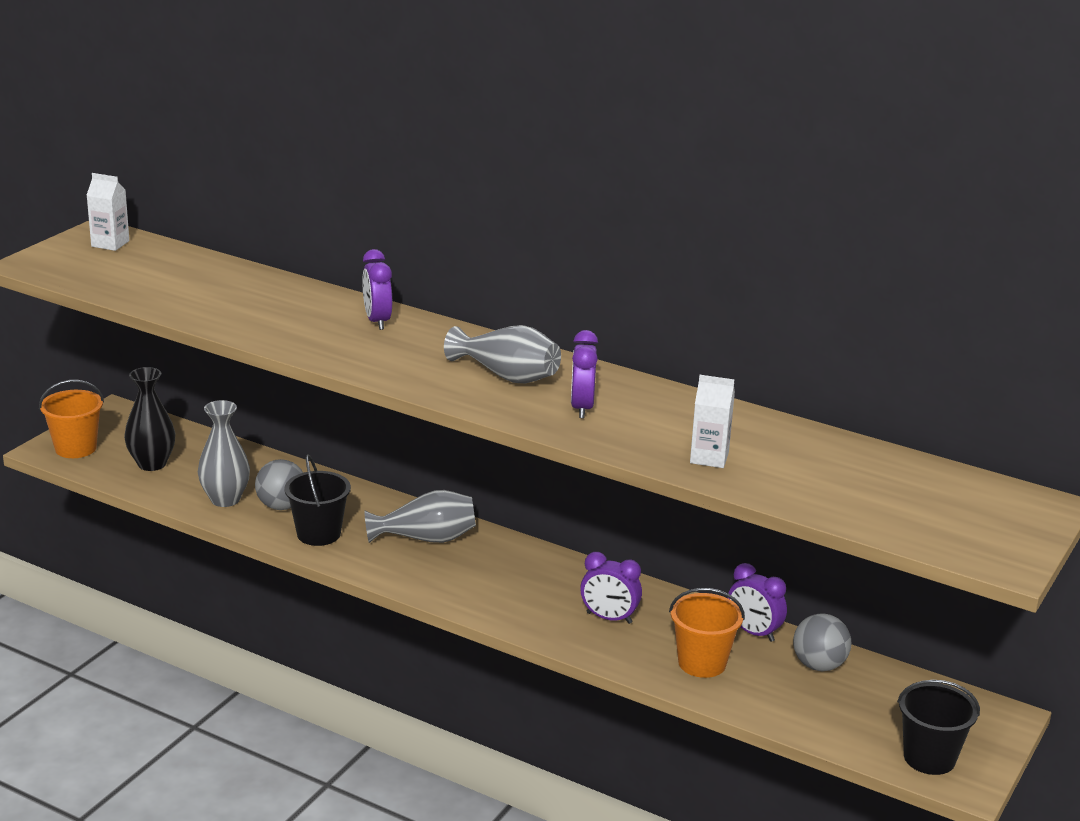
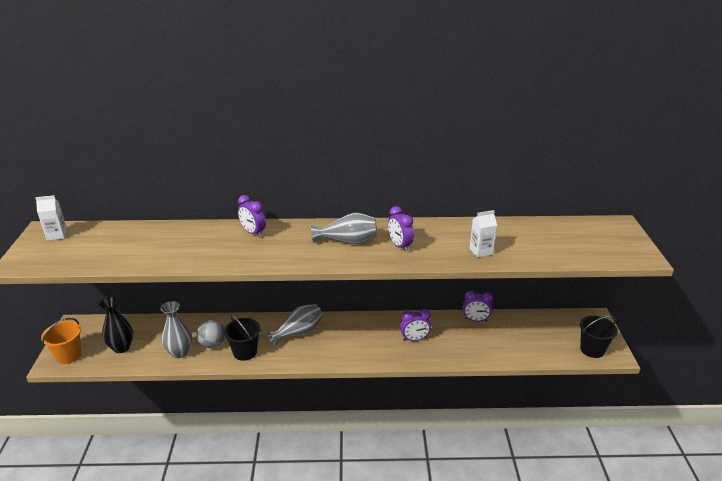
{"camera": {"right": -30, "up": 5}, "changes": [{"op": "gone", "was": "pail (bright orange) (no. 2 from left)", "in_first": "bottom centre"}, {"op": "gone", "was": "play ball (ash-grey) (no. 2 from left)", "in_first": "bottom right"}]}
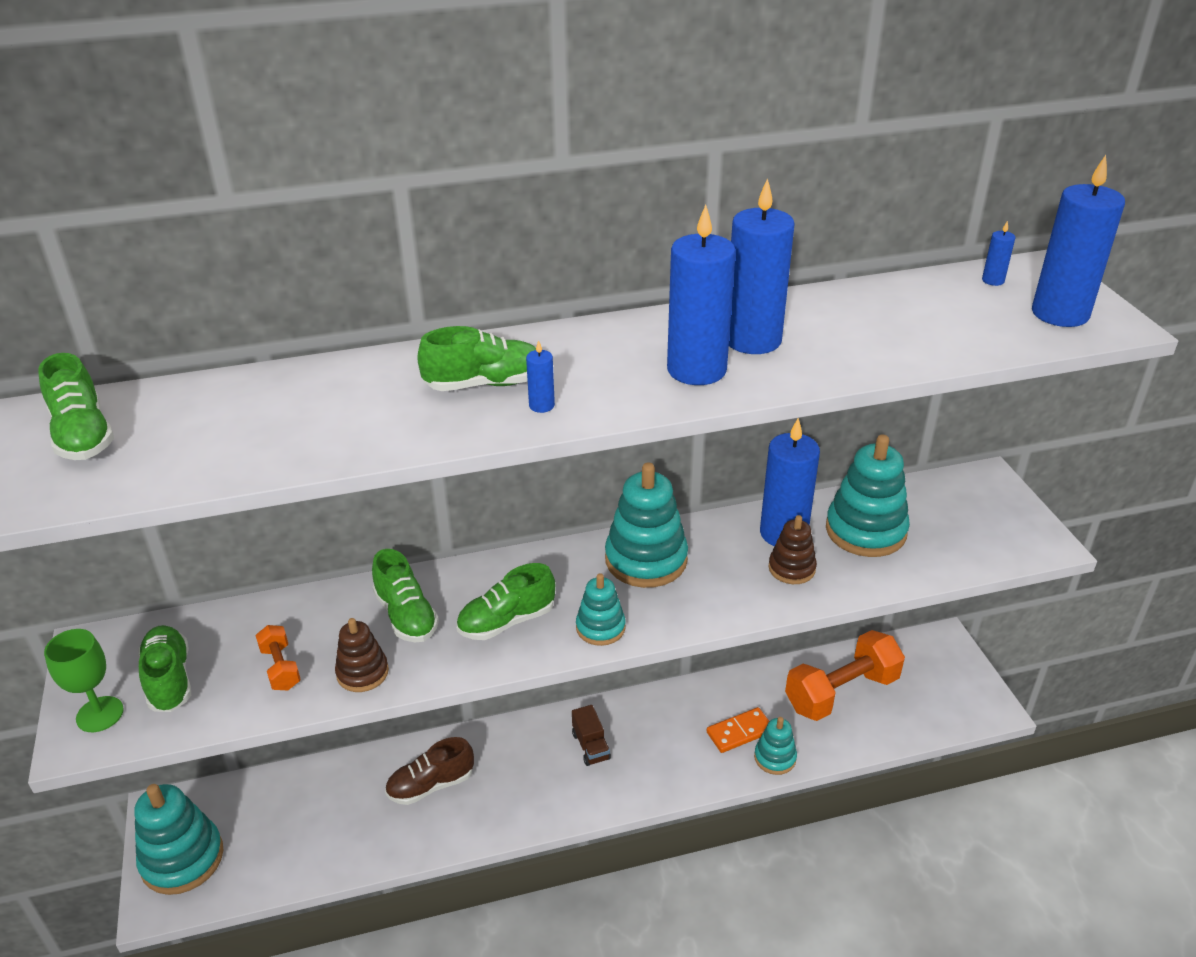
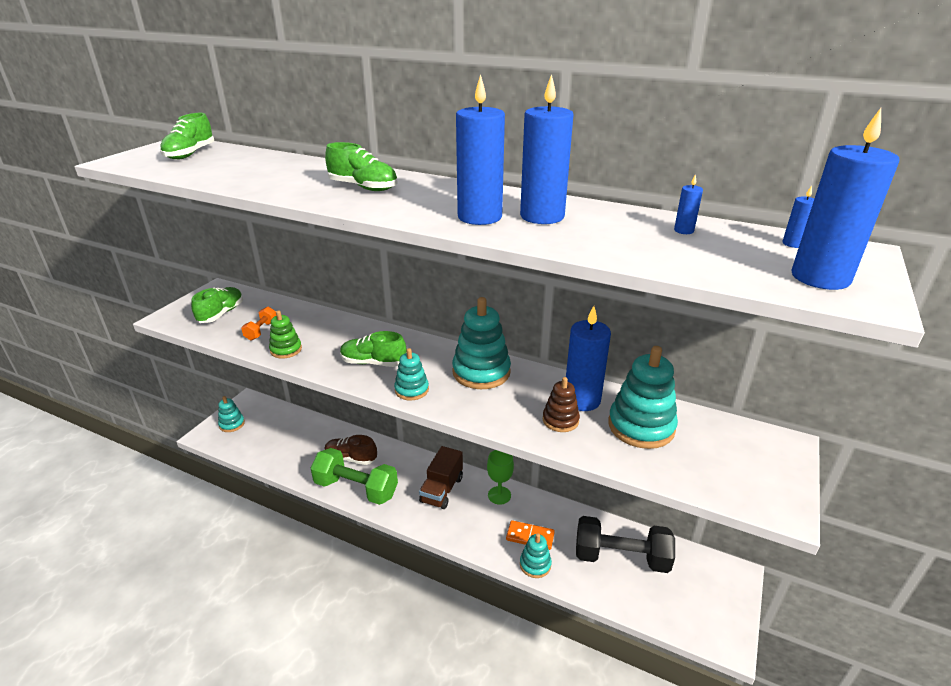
{"camera": {"right": 40, "up": -5}, "changes": [{"op": "scaled", "was": "stacking rings (aqua) (no. 1 from left)", "in_first": "bottom left", "in_second": "middle left", "ratio": 0.56}, {"op": "repainted", "was": "stacking rings (dark brown) (no. 1 from left)", "now": "stacking rings (green)", "in_first": "bottom left", "in_second": "middle left"}, {"op": "new", "now": "free weight (green)", "in_second": "bottom centre"}, {"op": "scaled", "was": "truck (dark brown)", "in_first": "bottom centre", "in_second": "bottom centre", "ratio": 1.56}, {"op": "shifted", "was": "wine glass (green)", "in_first": "bottom left", "in_second": "bottom centre"}, {"op": "repainted", "was": "free weight (bright orange) (no. 2 from left)", "now": "free weight (jet-black)", "in_first": "bottom right", "in_second": "bottom centre"}, {"op": "shifted", "was": "wax candle (blue) (no. 1 from left in the first image)", "now": "wax candle (blue) (no. 4 from left)", "in_first": "centre", "in_second": "top right"}, {"op": "gone", "was": "sneaker (green) (no. 3 from left)", "in_first": "centre"}]}
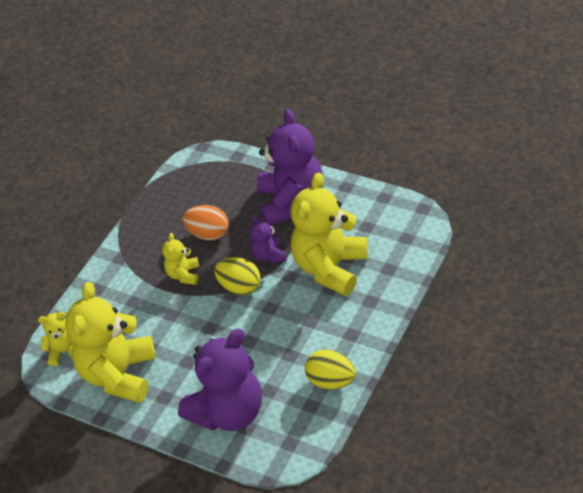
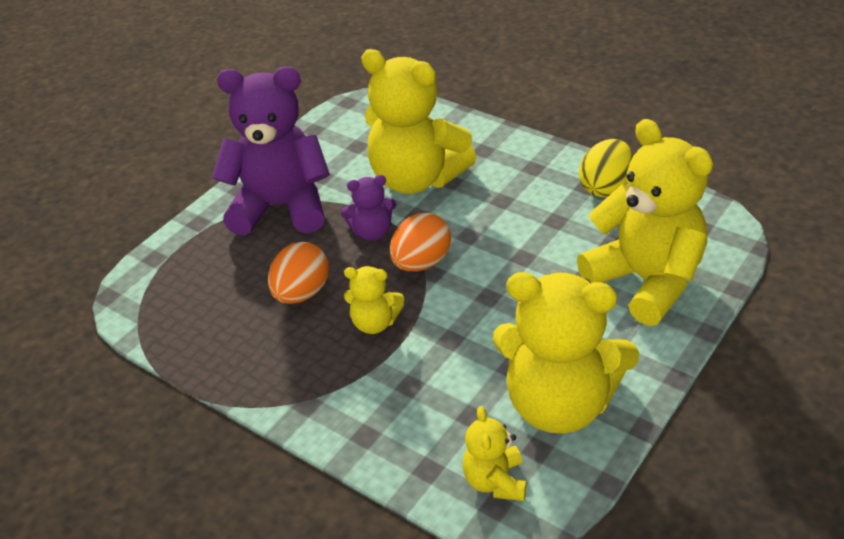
{"camera": {"right": -85, "up": -5}, "changes": [{"op": "repainted", "was": "egg (golden) (no. 1 from left)", "now": "egg (bright orange) (no. 2 from left)", "in_first": "centre", "in_second": "centre"}, {"op": "repainted", "was": "stuffed bear (royal purple) (no. 1 from left)", "now": "stuffed bear (golden) (no. 5 from left)", "in_first": "bottom centre", "in_second": "middle right"}]}
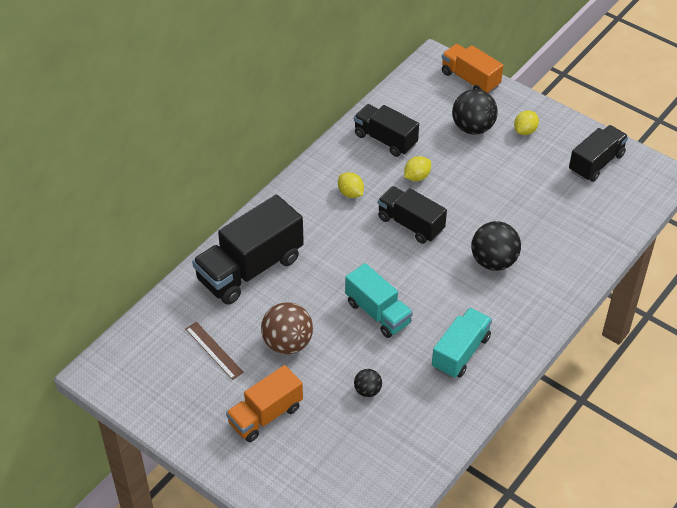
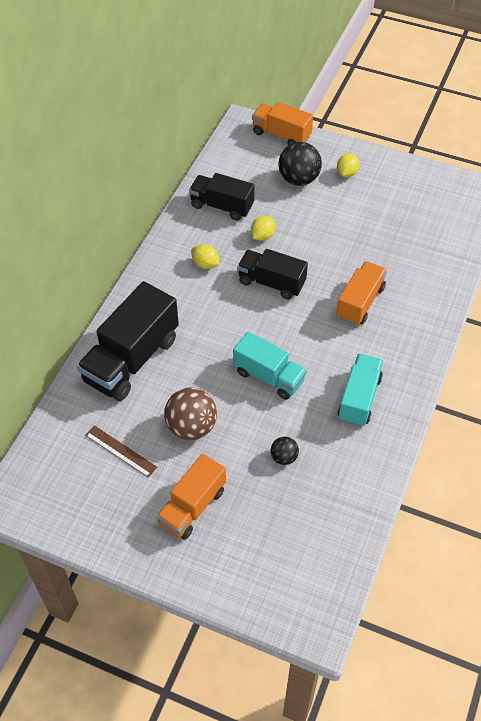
{"camera": {"right": -15, "up": 5}, "changes": [{"op": "swapped", "was": "play ball (jet-black) (no. 3 from left)", "now": "truck (bright orange) (no. 3 from left)", "in_first": "middle right", "in_second": "middle right"}, {"op": "gone", "was": "truck (jet-black) (no. 4 from left)", "in_first": "top right"}]}
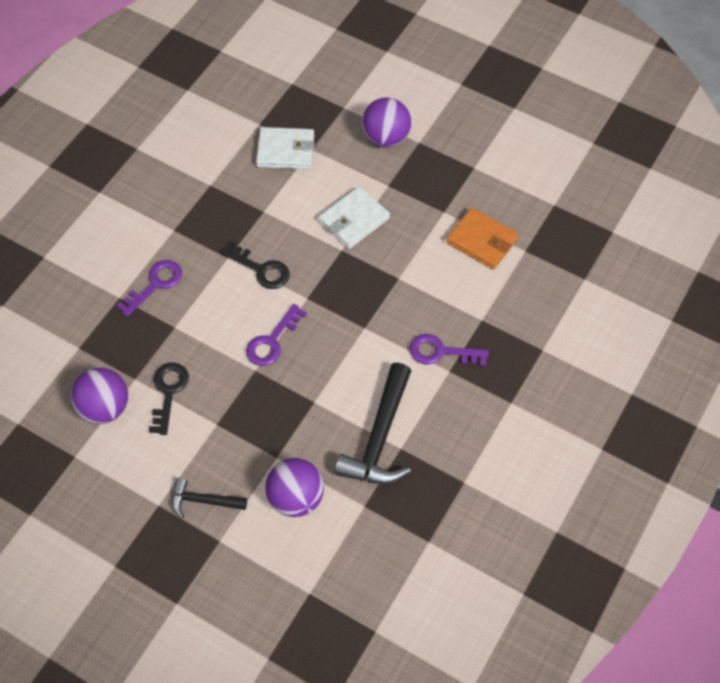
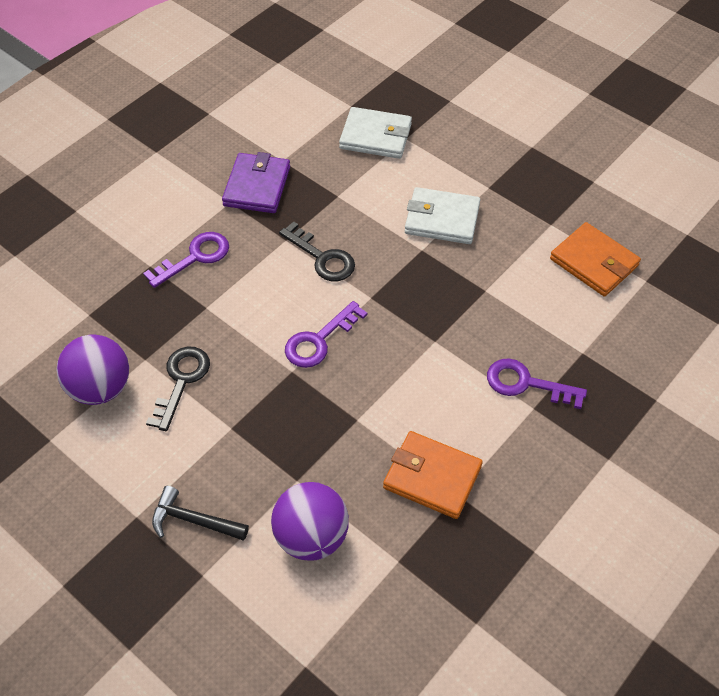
{"camera": {"right": 10, "up": -5}, "changes": [{"op": "new", "now": "wallet (royal purple)", "in_second": "top centre"}, {"op": "swapped", "was": "claw hammer (jet-black) (no. 2 from left)", "now": "wallet (bright orange) (no. 1 from left)", "in_first": "centre", "in_second": "bottom centre"}, {"op": "rotated", "was": "wallet (pure white) (no. 2 from left)", "in_first": "top centre", "in_second": "top centre", "clockwise": 45}, {"op": "gone", "was": "play ball (royal purple) (no. 3 from left)", "in_first": "top centre"}]}
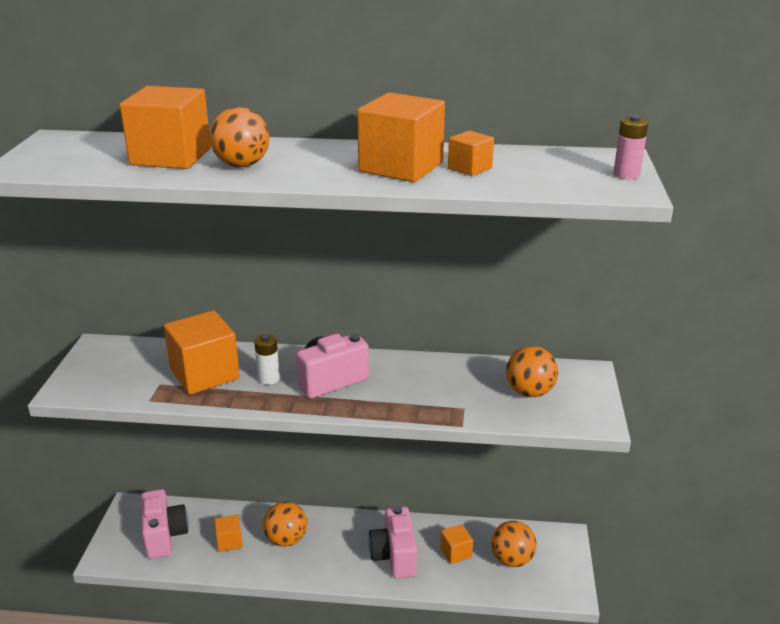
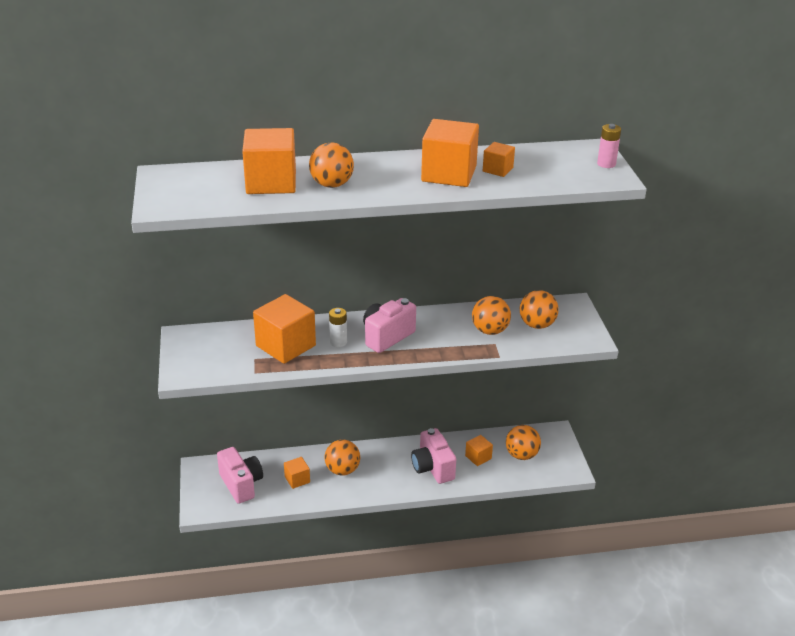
{"camera": {"right": -15, "up": 5}, "changes": [{"op": "new", "now": "play ball (bright orange) (no. 3 from left)", "in_second": "centre"}]}
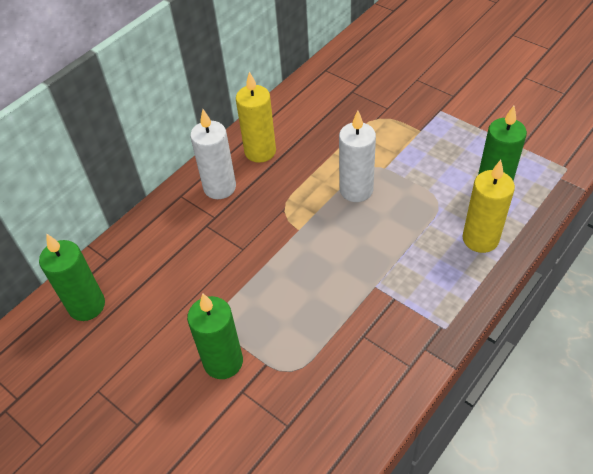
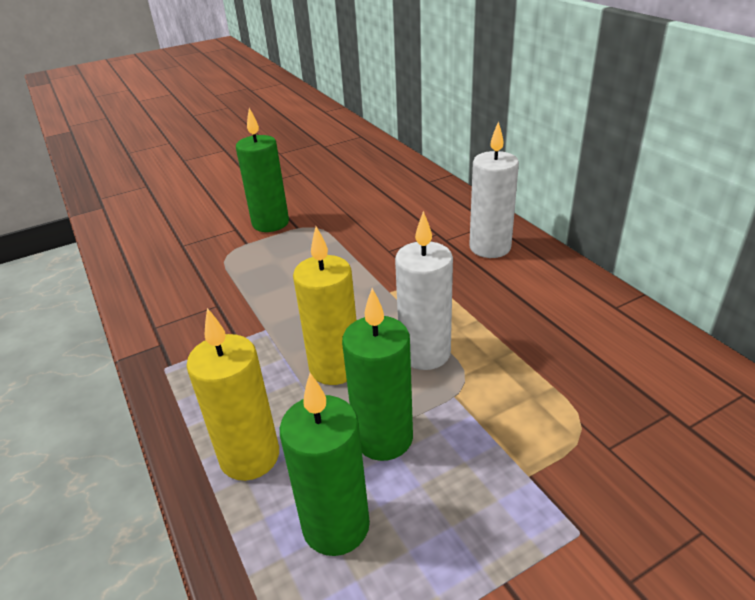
{"camera": {"right": 110, "up": -15}, "changes": [{"op": "shifted", "was": "wax candle (golden) (no. 1 from left in the first image)", "now": "wax candle (golden) (no. 2 from left)", "in_first": "top centre", "in_second": "centre"}, {"op": "shifted", "was": "wax candle (green) (no. 1 from left in the first image)", "now": "wax candle (green) (no. 3 from left)", "in_first": "middle left", "in_second": "centre"}]}
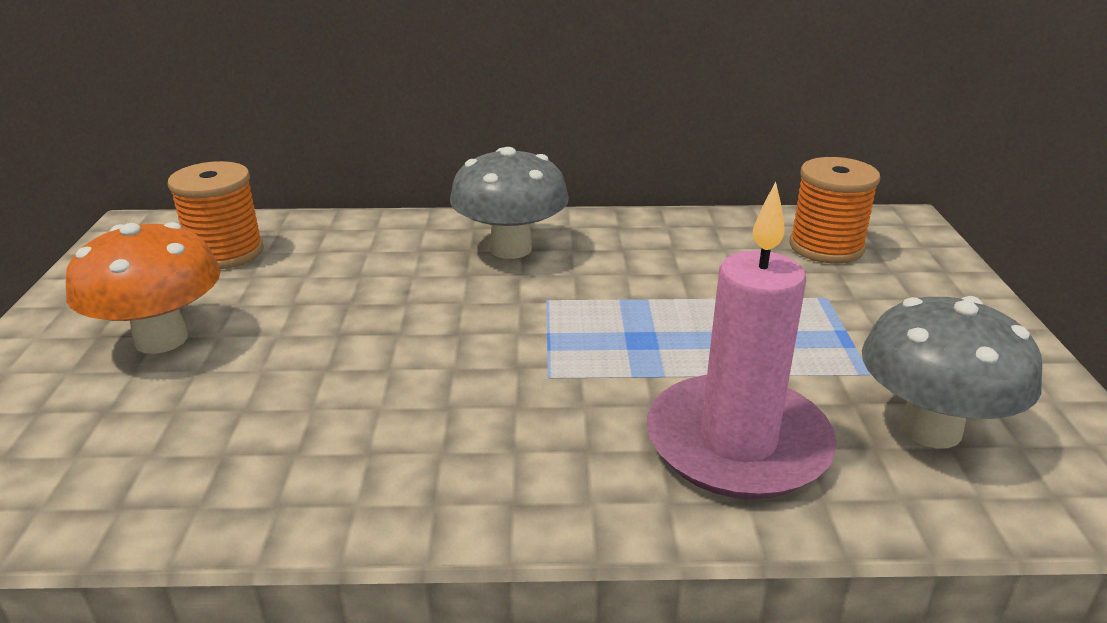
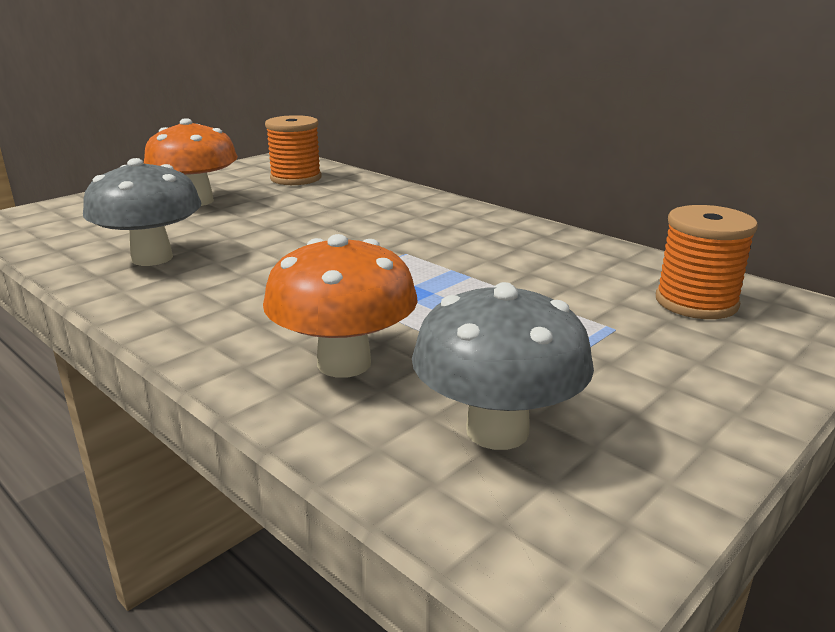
{"camera": {"right": 45, "up": -5}, "changes": [{"op": "shifted", "was": "mushroom (ash-grey) (no. 1 from left)", "in_first": "top centre", "in_second": "middle left"}, {"op": "swapped", "was": "wax candle (rose-pink)", "now": "mushroom (bright orange) (no. 2 from left)", "in_first": "middle right", "in_second": "centre"}]}
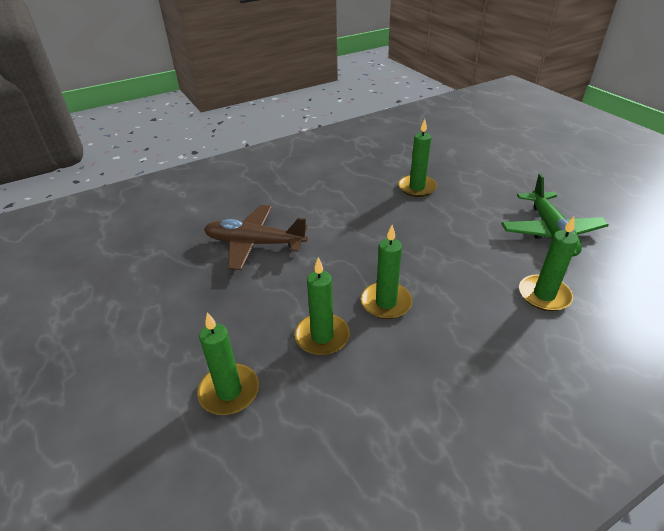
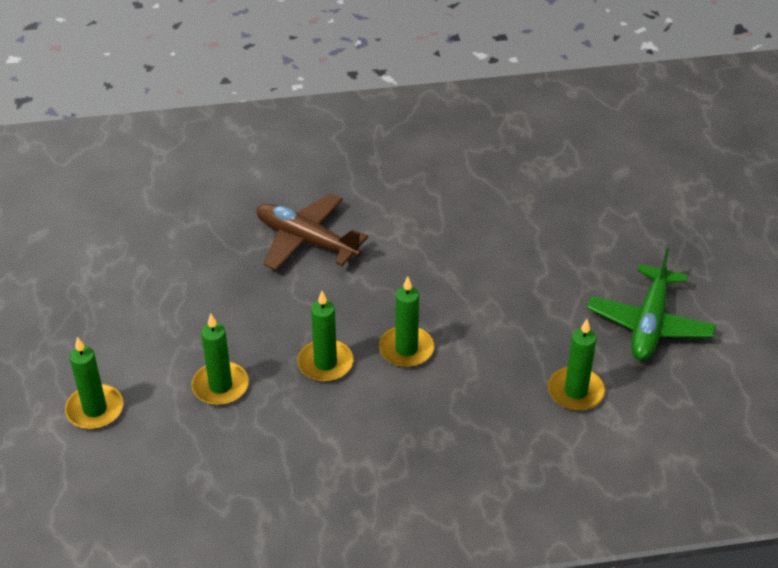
{"camera": {"right": 20, "up": 5}, "changes": [{"op": "shifted", "was": "wax candle (green) (no. 4 from left in the first image)", "now": "wax candle (green) (no. 1 from left)", "in_first": "top centre", "in_second": "bottom left"}]}
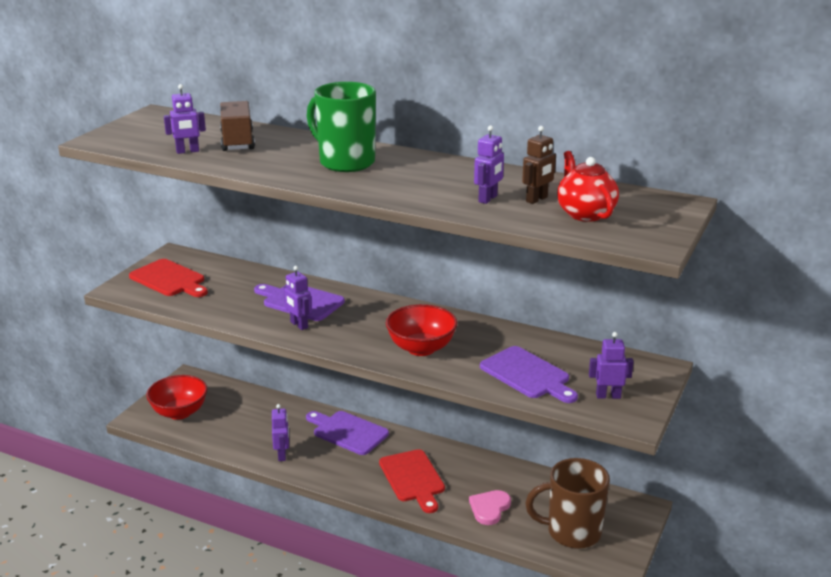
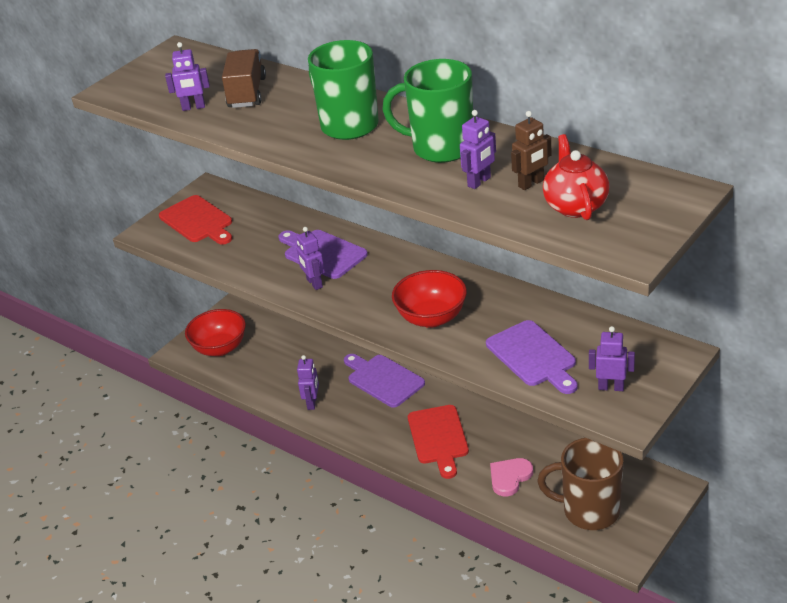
{"camera": {"right": 15, "up": 10}, "changes": [{"op": "new", "now": "coffee mug (green) (no. 2 from left)", "in_second": "top centre"}]}
